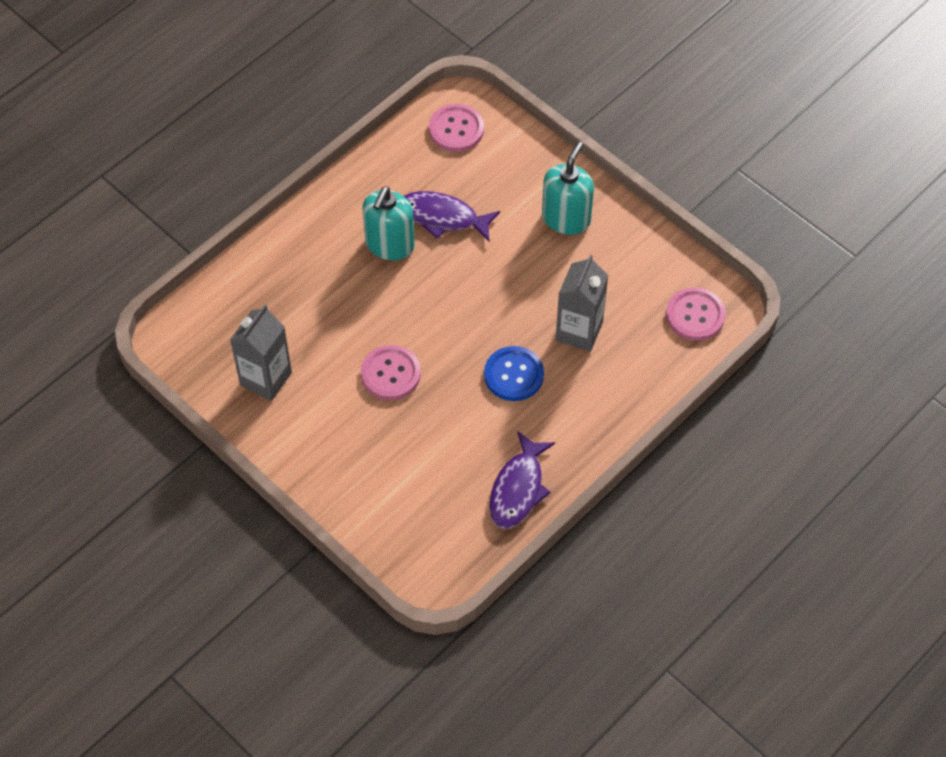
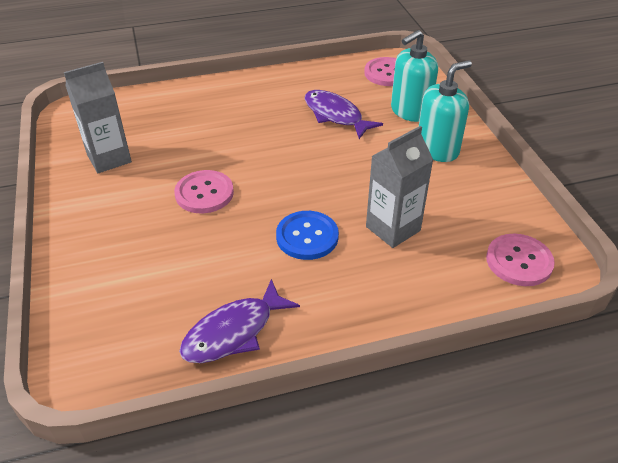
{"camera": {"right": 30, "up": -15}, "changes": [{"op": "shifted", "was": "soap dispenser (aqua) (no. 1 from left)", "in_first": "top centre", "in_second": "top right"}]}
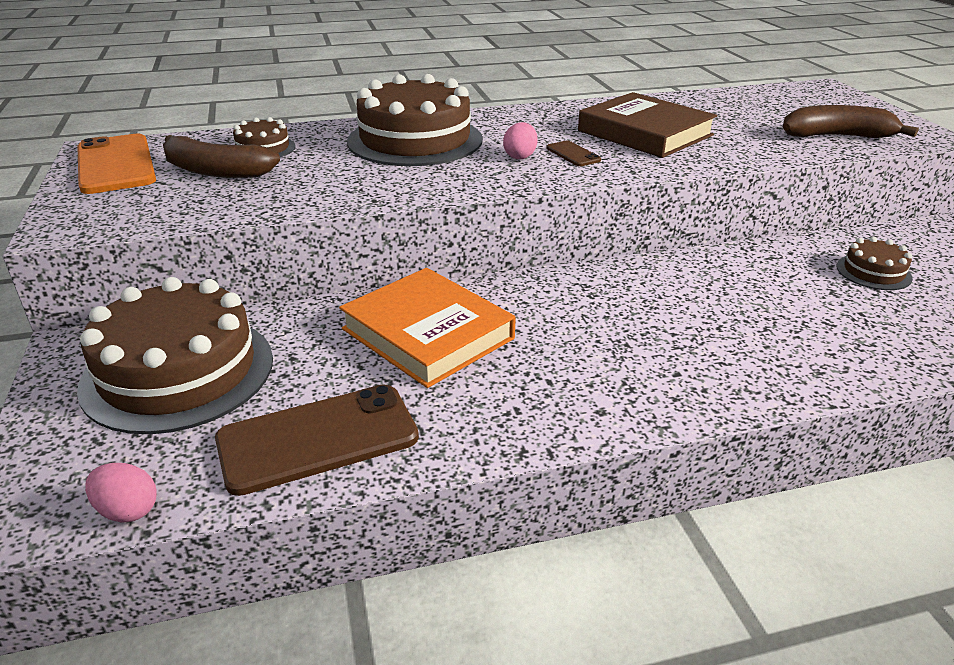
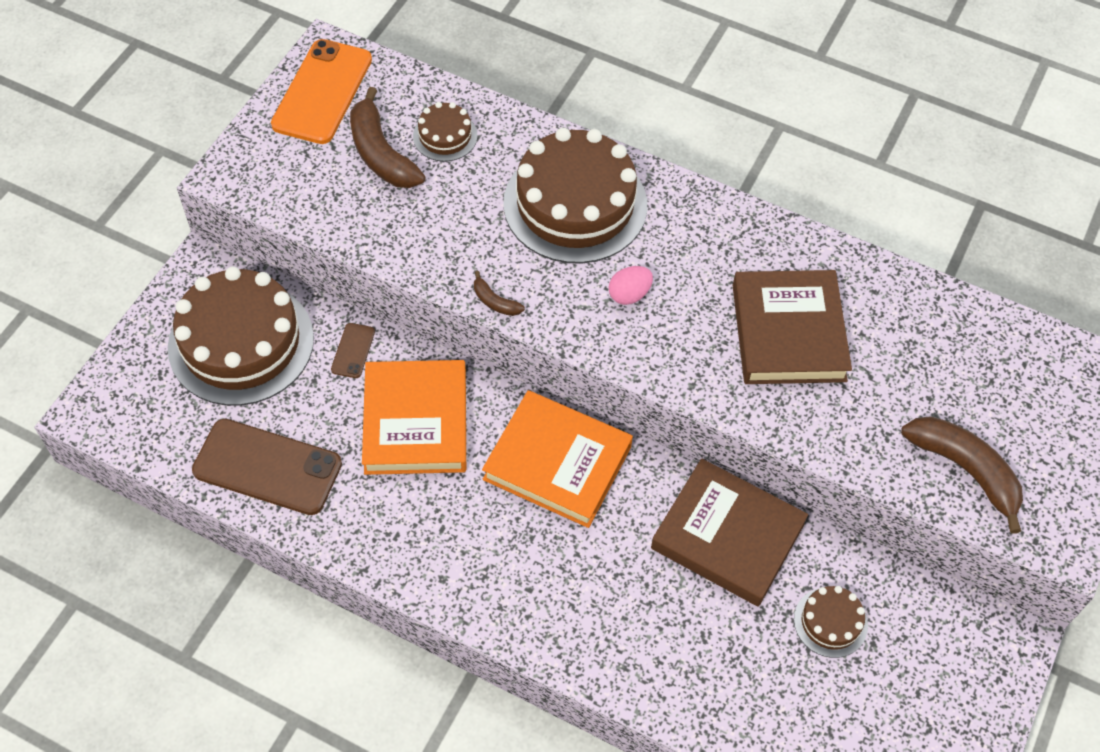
{"camera": {"right": 40, "up": 25}, "changes": [{"op": "shifted", "was": "smartphone (dark brown) (no. 2 from left)", "in_first": "top centre", "in_second": "middle left"}, {"op": "new", "now": "banana (dark brown) (no. 2 from left)", "in_second": "centre"}, {"op": "new", "now": "book (bright orange) (no. 2 from left)", "in_second": "centre"}, {"op": "new", "now": "book (dark brown) (no. 1 from left)", "in_second": "bottom centre"}, {"op": "gone", "was": "egg (rose-pink) (no. 1 from left)", "in_first": "bottom left"}]}
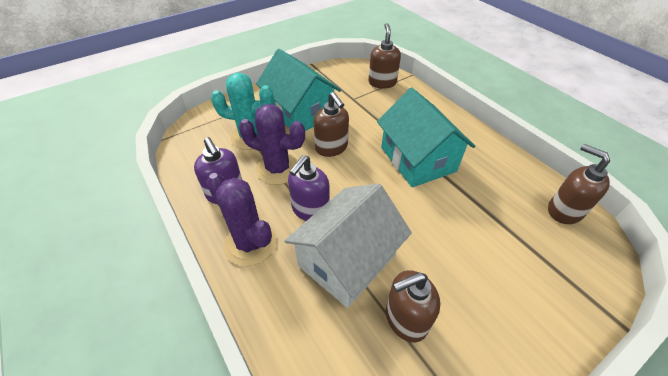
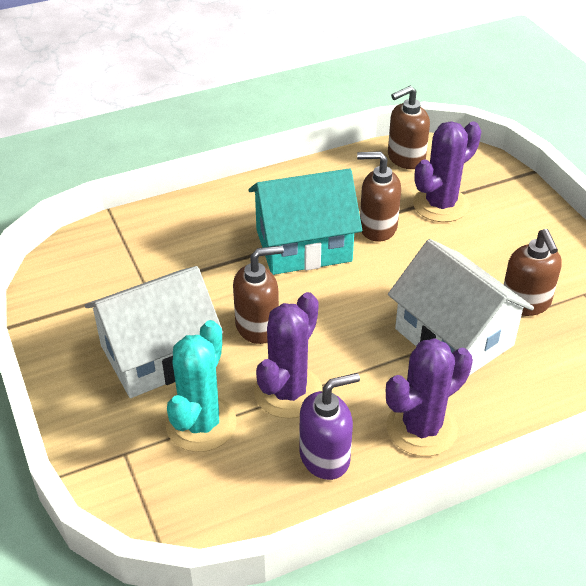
{"camera": {"right": -80, "up": -5}, "changes": [{"op": "repainted", "was": "cottage (aqua) (no. 1 from left)", "now": "cottage (pure white) (no. 1 from left)", "in_first": "top centre", "in_second": "middle left"}, {"op": "shifted", "was": "soap dispenser (dark brown) (no. 2 from left)", "in_first": "top centre", "in_second": "centre"}, {"op": "new", "now": "prickly plant (royal purple) (no. 3 from left)", "in_second": "top right"}, {"op": "gone", "was": "soap dispenser (royal purple) (no. 2 from left)", "in_first": "centre"}]}
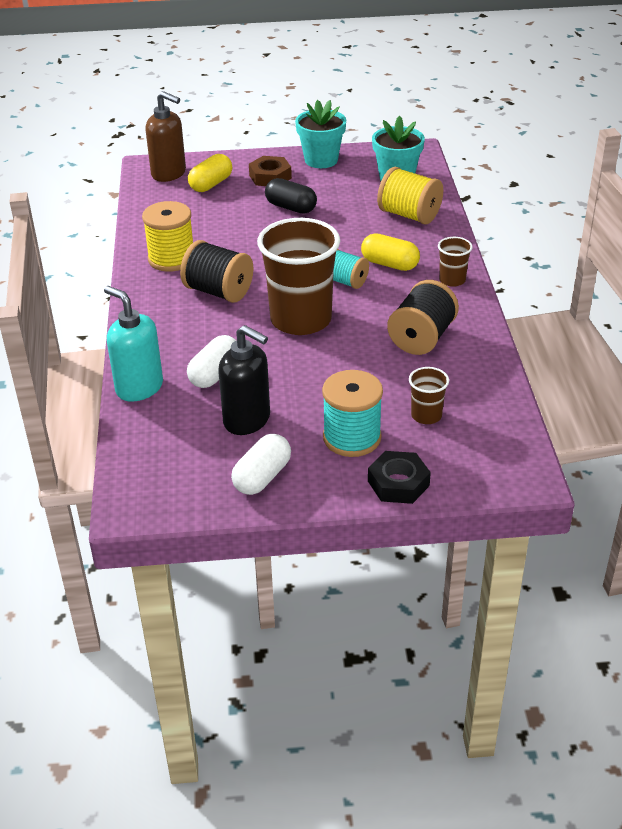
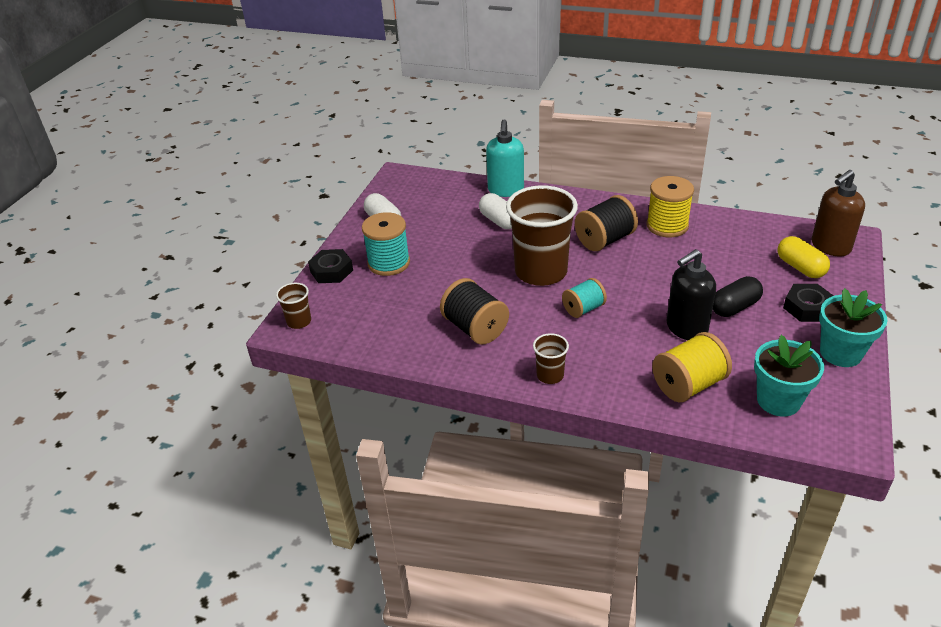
{"camera": {"right": 115, "up": 0}, "changes": [{"op": "shifted", "was": "tumbler (dark brown) (no. 2 from left in the first image)", "now": "tumbler (dark brown) (no. 1 from left)", "in_first": "middle right", "in_second": "middle left"}, {"op": "rotated", "was": "soap dispenser (aqua)", "in_first": "middle left", "in_second": "top centre", "clockwise": 120}, {"op": "shifted", "was": "soap dispenser (jet-black)", "in_first": "centre", "in_second": "middle right"}, {"op": "repainted", "was": "hex nut (dark brown)", "now": "hex nut (jet-black) (no. 2 from left)", "in_first": "top centre", "in_second": "middle right"}, {"op": "gone", "was": "pill (golden) (no. 2 from left)", "in_first": "top centre"}]}
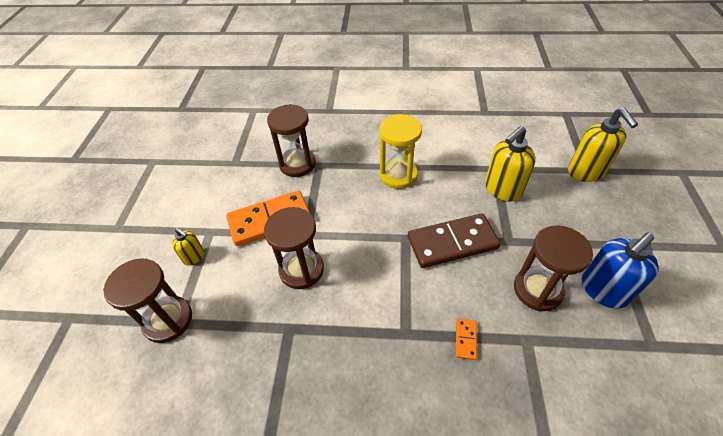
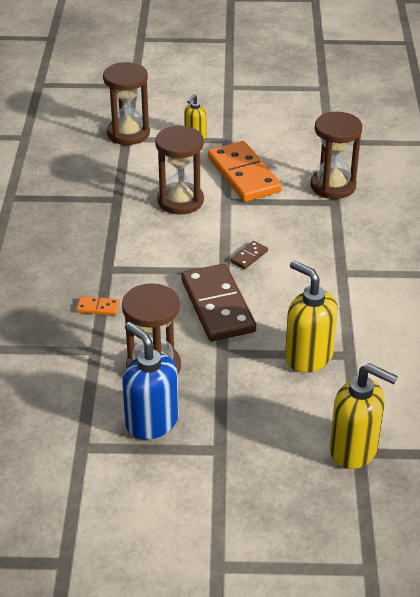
{"camera": {"right": 85, "up": -10}, "changes": [{"op": "new", "now": "domino tile (dark brown) (no. 2 from left)", "in_second": "centre"}, {"op": "rotated", "was": "soap dispenser (golden) (no. 3 from left)", "in_first": "top right", "in_second": "bottom right", "clockwise": -135}, {"op": "gone", "was": "sandglass (golden)", "in_first": "centre"}]}
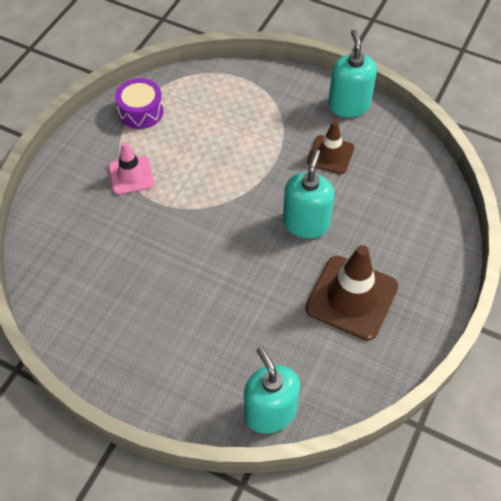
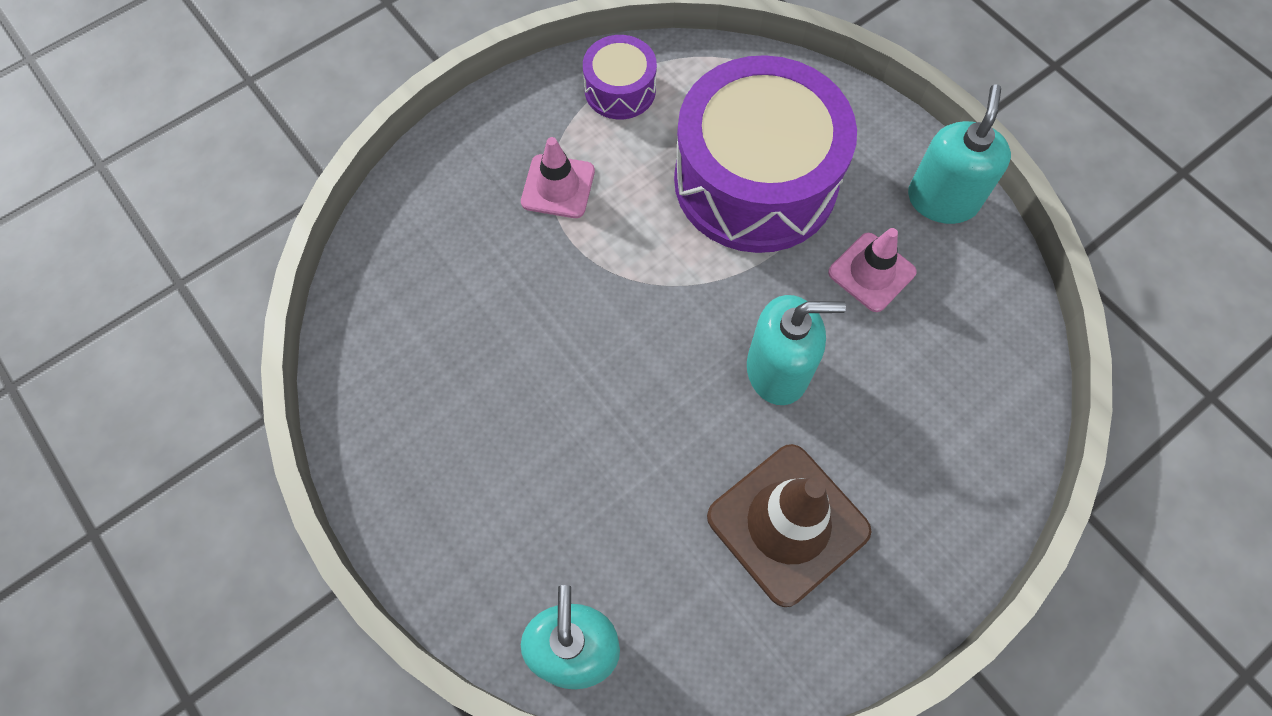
{"camera": {"right": 25, "up": 10}, "changes": [{"op": "new", "now": "toy drum (royal purple) (no. 2 from left)", "in_second": "top centre"}, {"op": "rotated", "was": "soap dispenser (aqua) (no. 2 from left)", "in_first": "centre", "in_second": "centre", "clockwise": 45}, {"op": "repainted", "was": "safety cone (dark brown) (no. 1 from left)", "now": "safety cone (rose-pink) (no. 2 from left)", "in_first": "top centre", "in_second": "middle right"}]}
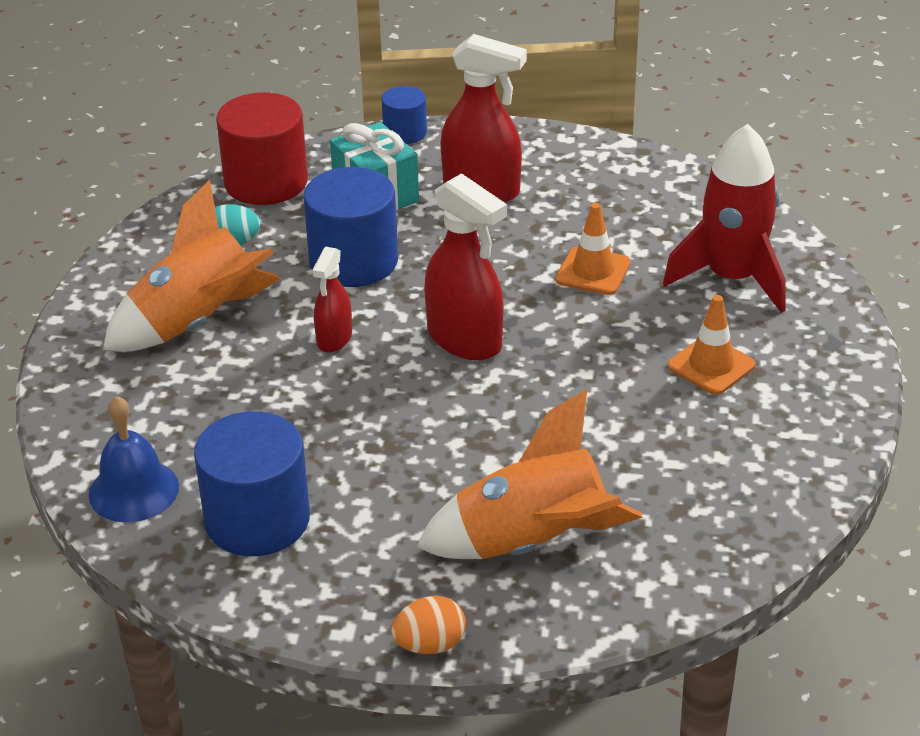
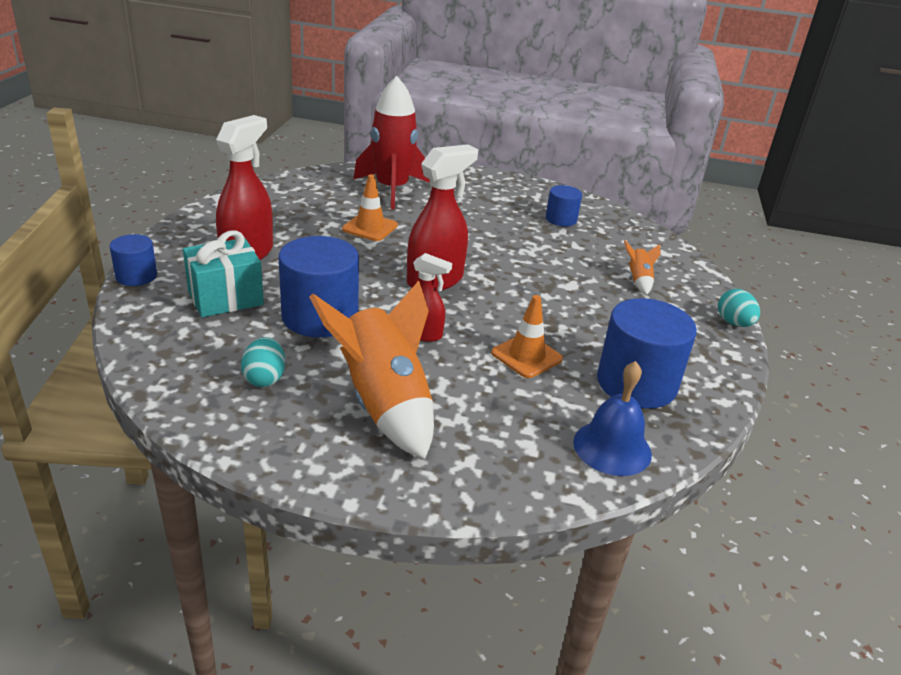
{"camera": {"right": -90, "up": -5}, "changes": [{"op": "shifted", "was": "safety cone (bright orange) (no. 2 from left)", "in_first": "middle right", "in_second": "centre"}, {"op": "new", "now": "cylinder (blue) (no. 3 from left)", "in_second": "top centre"}, {"op": "scaled", "was": "toy rocket (bright orange) (no. 2 from left)", "in_first": "centre", "in_second": "middle right", "ratio": 0.43}, {"op": "repainted", "was": "egg (bright orange)", "now": "egg (aqua) (no. 2 from left)", "in_first": "bottom centre", "in_second": "middle right"}, {"op": "gone", "was": "cylinder (scarlet)", "in_first": "top left"}]}
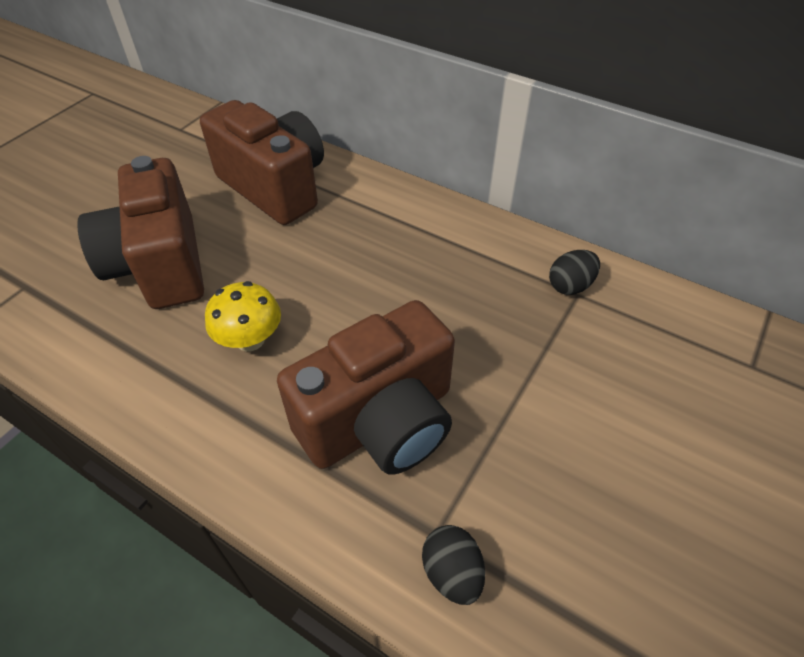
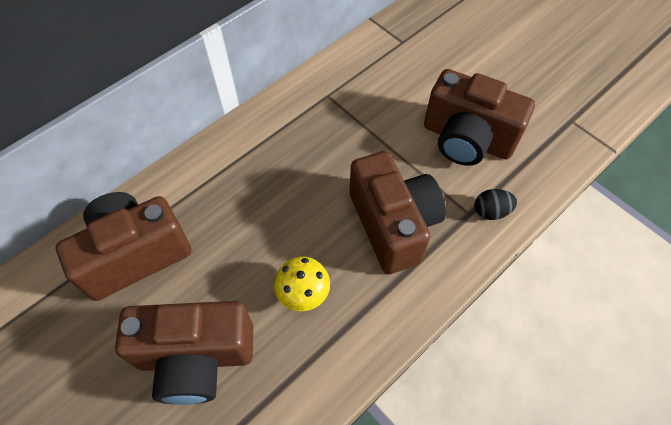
{"camera": {"right": -75, "up": 10}, "changes": [{"op": "new", "now": "photo camera (dark brown) (no. 4 from left)", "in_second": "top right"}, {"op": "gone", "was": "egg (jet-black) (no. 2 from left)", "in_first": "middle right"}]}
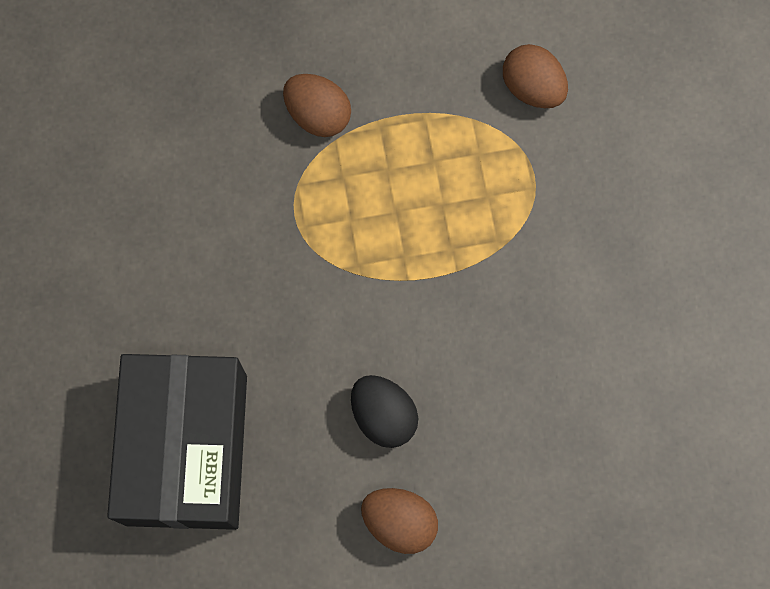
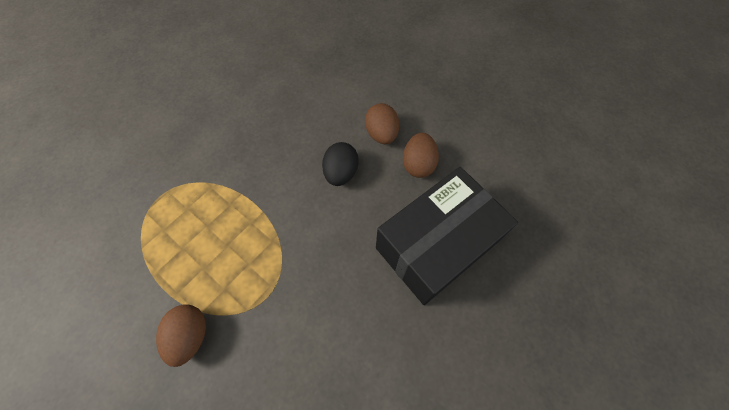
{"camera": {"right": -130, "up": -10}, "changes": [{"op": "shifted", "was": "egg (dark brown) (no. 3 from left)", "in_first": "top right", "in_second": "centre"}]}
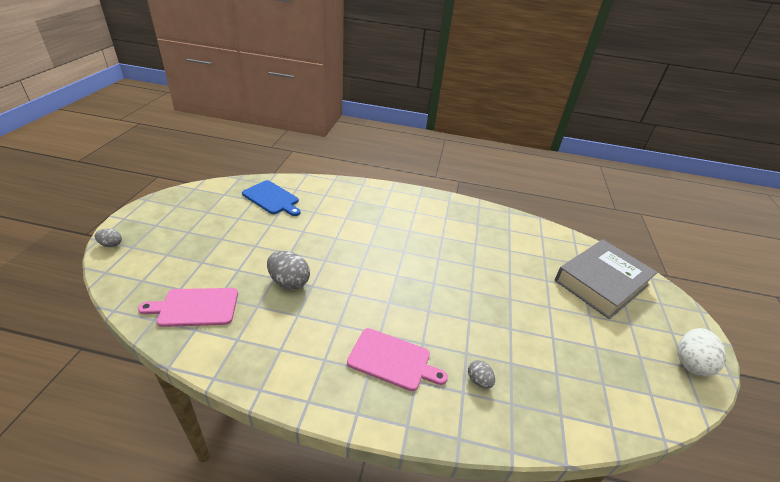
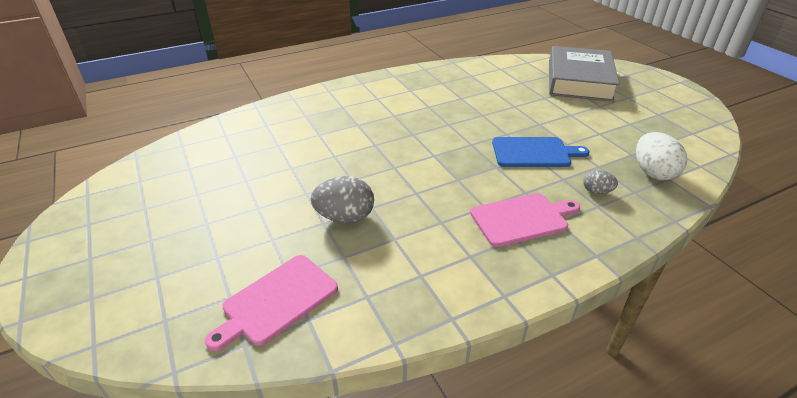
{"camera": {"right": -35, "up": 0}, "changes": [{"op": "shifted", "was": "cutting board (blue)", "in_first": "centre", "in_second": "middle right"}, {"op": "shifted", "was": "egg (pure white)", "in_first": "bottom right", "in_second": "middle right"}, {"op": "gone", "was": "egg (ash-grey) (no. 1 from left)", "in_first": "middle left"}]}
